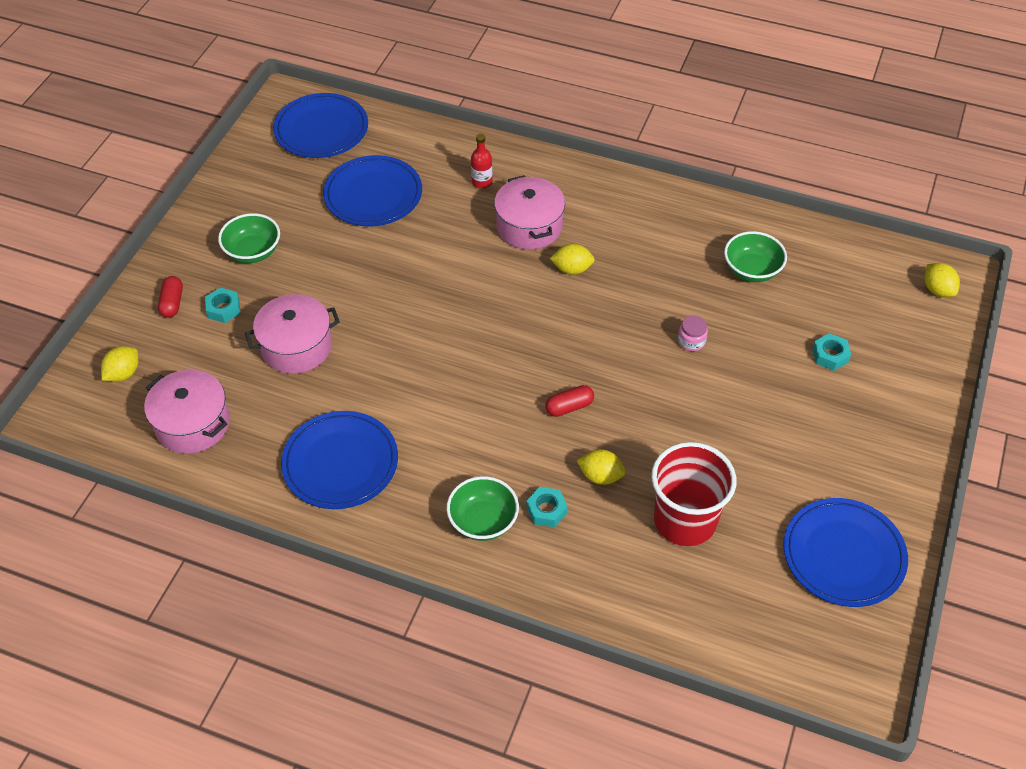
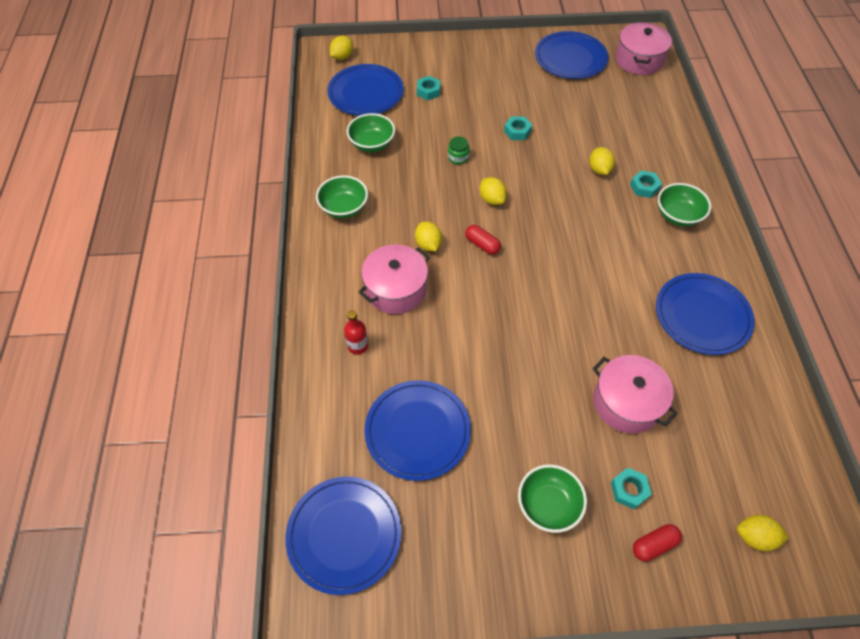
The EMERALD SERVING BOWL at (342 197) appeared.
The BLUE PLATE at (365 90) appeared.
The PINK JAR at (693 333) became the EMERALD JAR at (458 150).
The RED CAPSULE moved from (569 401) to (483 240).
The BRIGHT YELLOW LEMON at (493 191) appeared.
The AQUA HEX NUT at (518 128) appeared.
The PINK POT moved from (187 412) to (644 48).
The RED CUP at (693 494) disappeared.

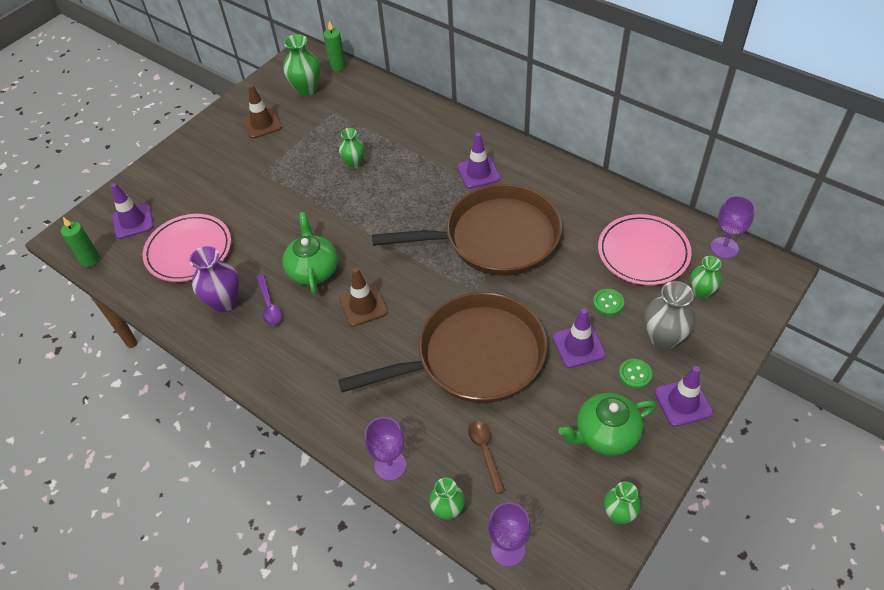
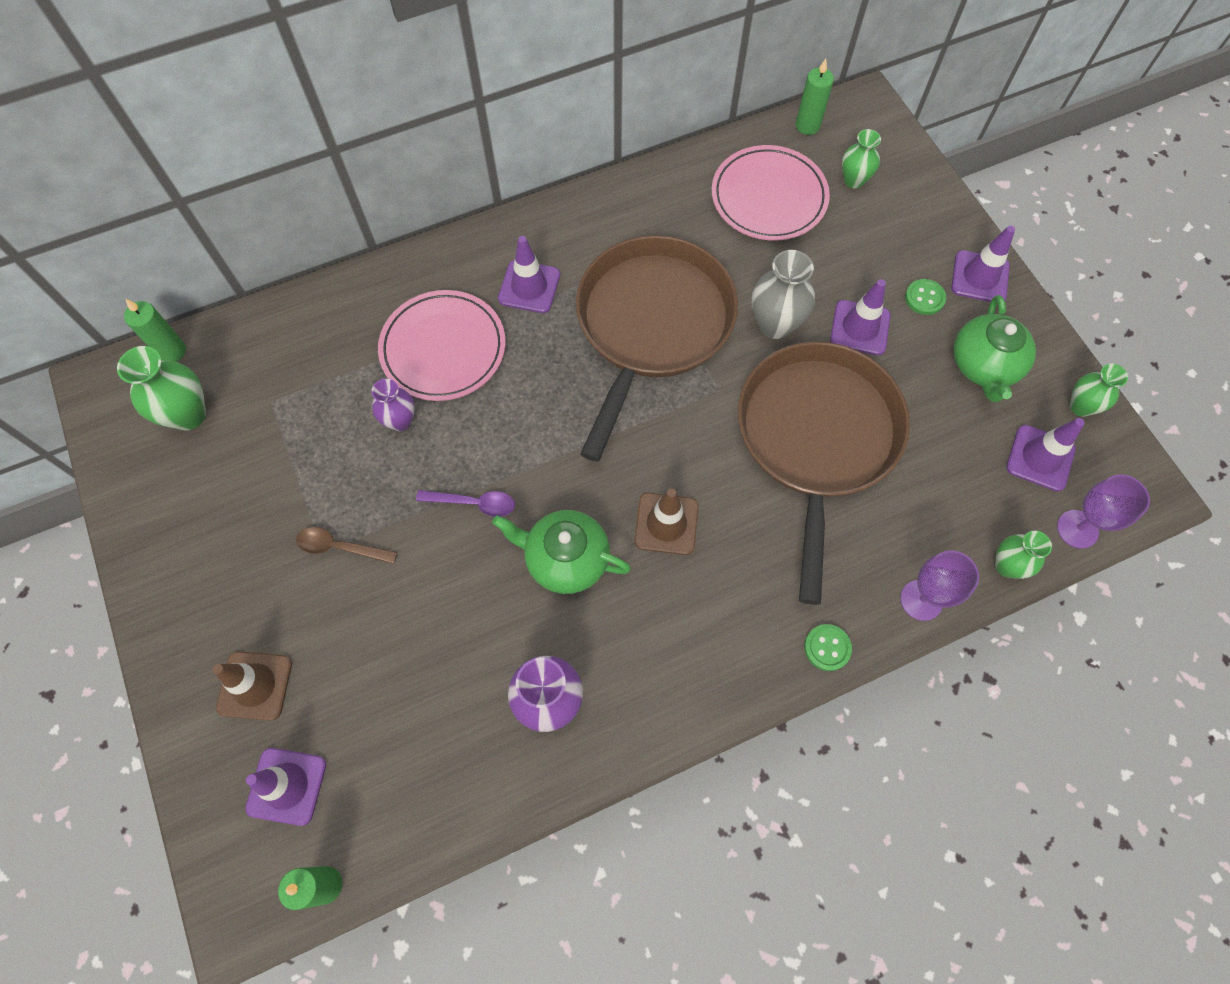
The DARK BROWN ROAD CONE moved from (262 111) to (252 686).
The DARK BROWN SPOON moved from (486 457) to (346 545).
The EMERALD TALL VASE at (351 148) became the ROYAL PURPLE TALL VASE at (393 405).
The PINK PLATE moved from (187 248) to (442 345).
The ROYAL PURPLE SPOON moved from (269 300) to (465 503).
The GREY TALL VASE moved from (670 315) to (783 294).
The ROYAL PURPLE CHALICE at (733 227) was replaced by the EMERALD WAX CANDLE at (815 97).
The EMERALD SEWING BUTTON moved from (608 302) to (828 647).
The ROYAL PURPLE ROAD CONE at (1045 455) appeared.

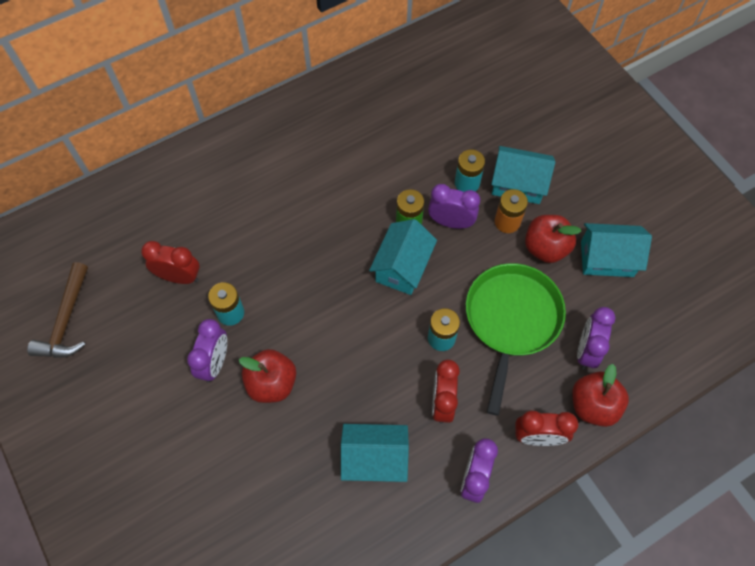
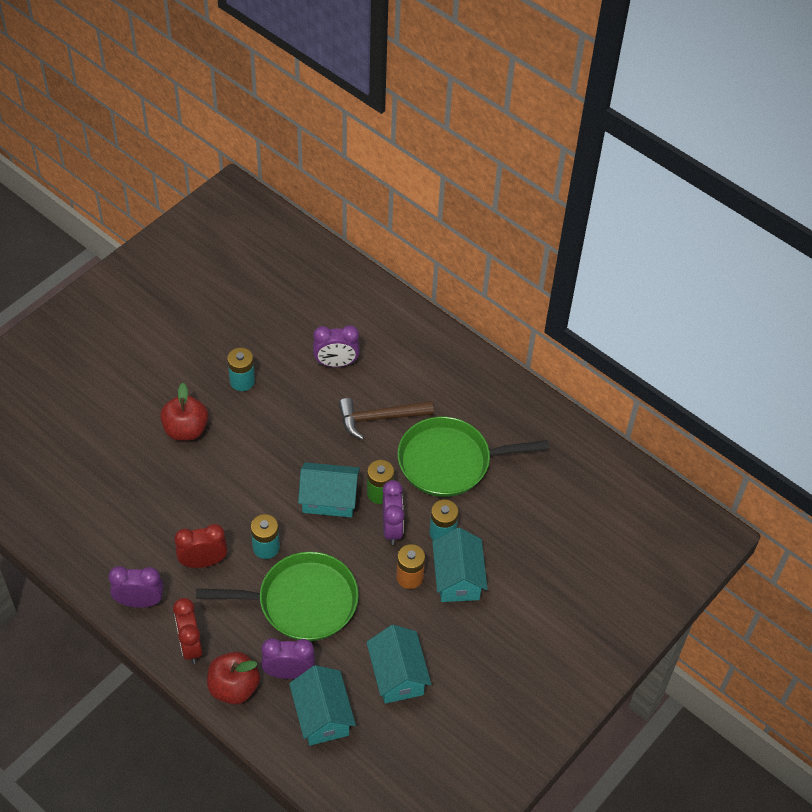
The AQUA HOUSE moved from (375 453) to (322 705).
The ROYAL PURPLE CLOCK moved from (207 350) to (336 346).
The DARK BROWN CLAW HAMMER moved from (57 310) to (386 419).
The EMERALD FRYING PAN at (473 457) appeared.
The RED CLOCK at (170 262) disappeared.
The RED APPLE at (553 239) disappeared.

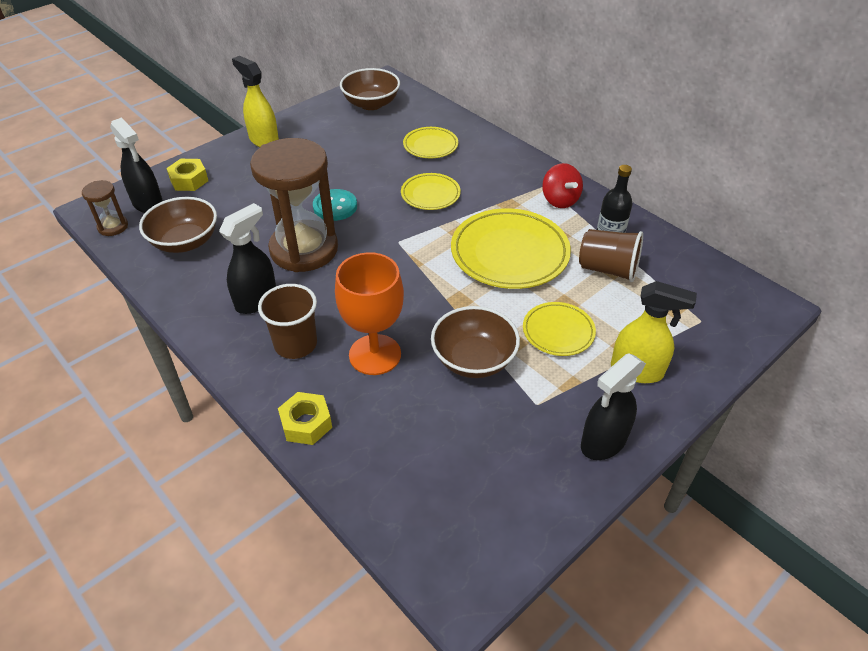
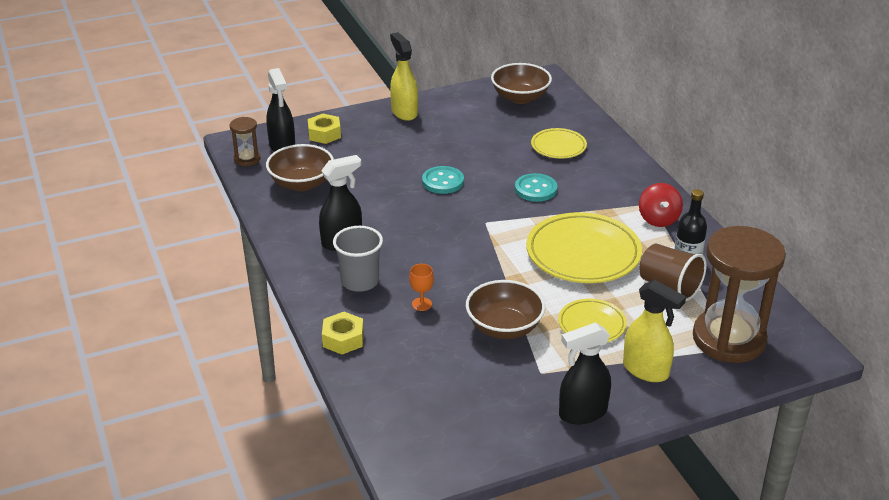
The DARK BROWN CUP at (287 321) became the GREY CUP at (358 259).
The ORANGE-COLOURED CHALICE at (369 313) changed to 0.43 times the size.
The BRIGHT YELLOW PLATE at (431 191) was replaced by the AQUA SEWING BUTTON at (536 187).
The DARK BROWN HOURGLASS moved from (294 205) to (739 294).

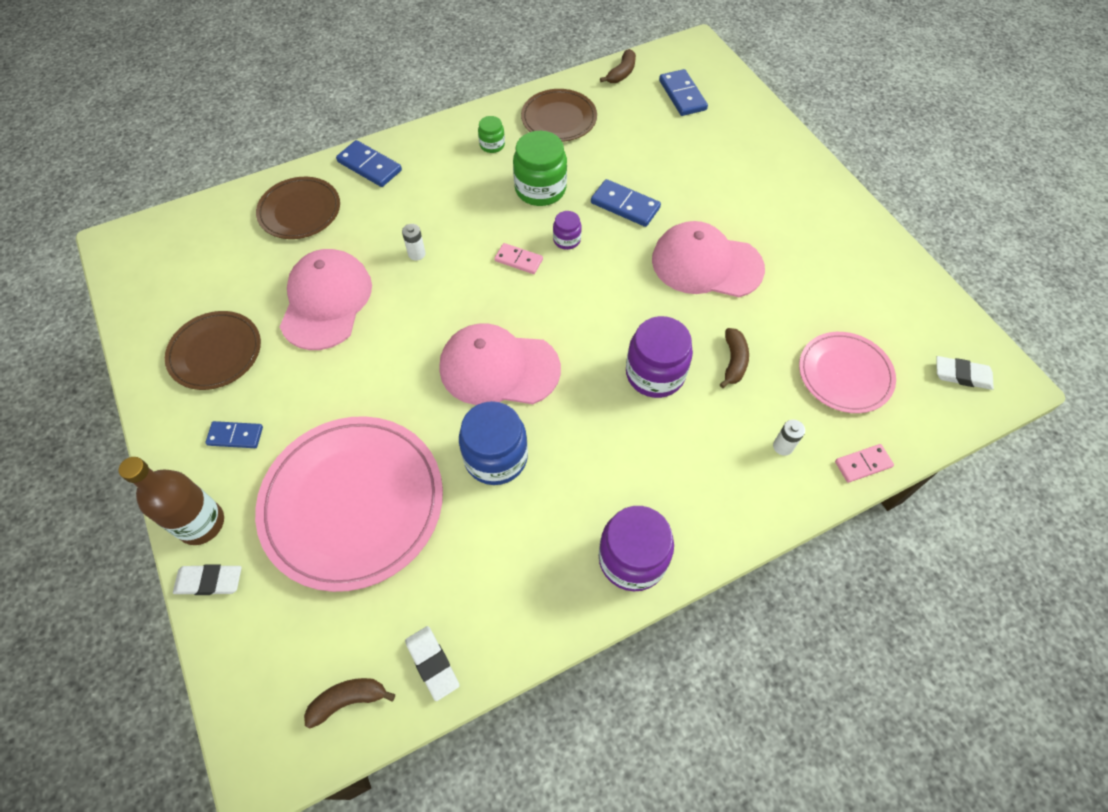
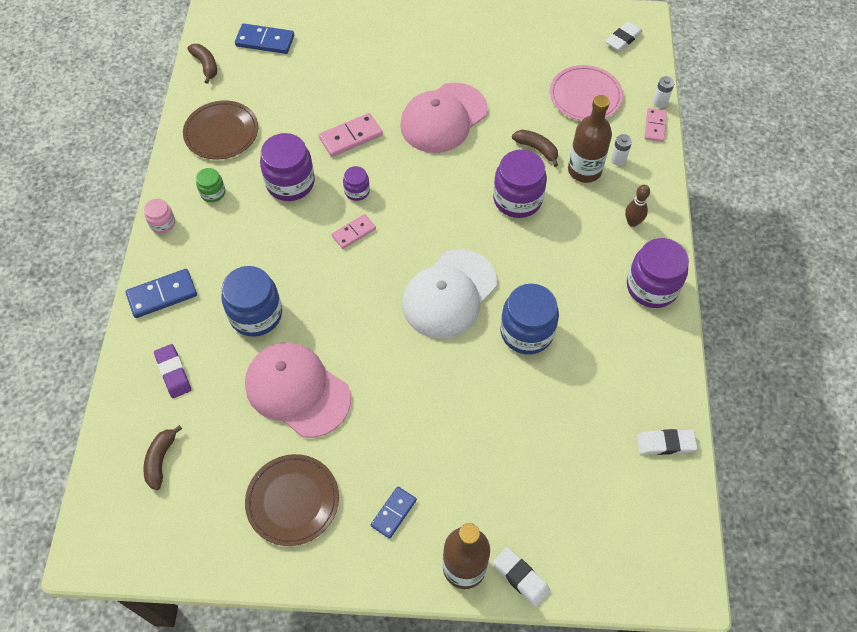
The DARK BROWN BANANA FRUIT moved from (349 703) to (162 457).
The PINK JAR at (159 216) appeared.
The DARK BROWN PLATE at (298 208) was replaced by the ROYAL PURPLE GUM ERASER at (172 371).
The BLUE JAR at (252 301) appeared.
The EMERALD JAR at (540 168) became the ROYAL PURPLE JAR at (287 167).
The BLUE DOMINO at (626 203) became the PINK DOMINO at (351 135).
The PINK CAP at (500 364) became the WHITE CAP at (449 294).
The WHITE GUM ERASER at (207 580) turned 75 degrees counterclockwise.
The DARK BROWN FLASK at (590 139) appeared.
The DARK BROWN TENPIN at (637 206) appeared.
The WHITE AA BATTERY moved from (414 242) to (664 92).
The PINK PLATE at (349 504) disappeared.

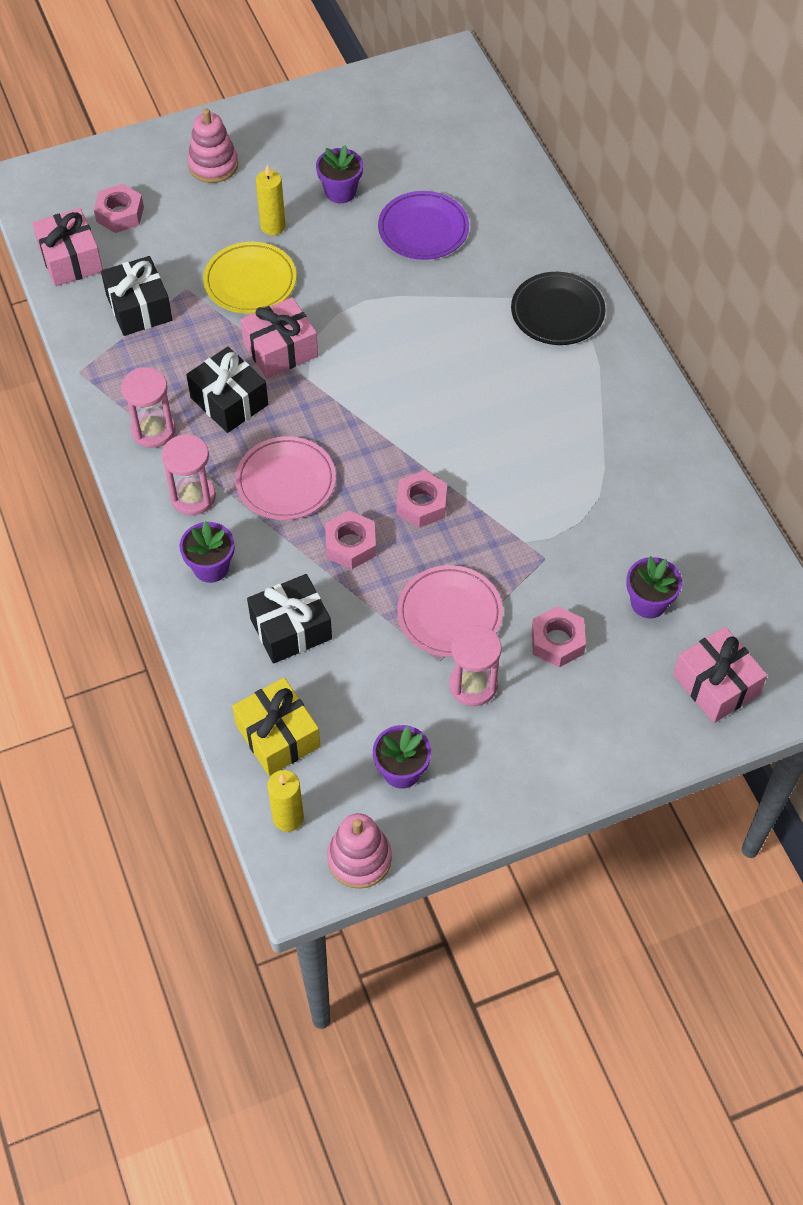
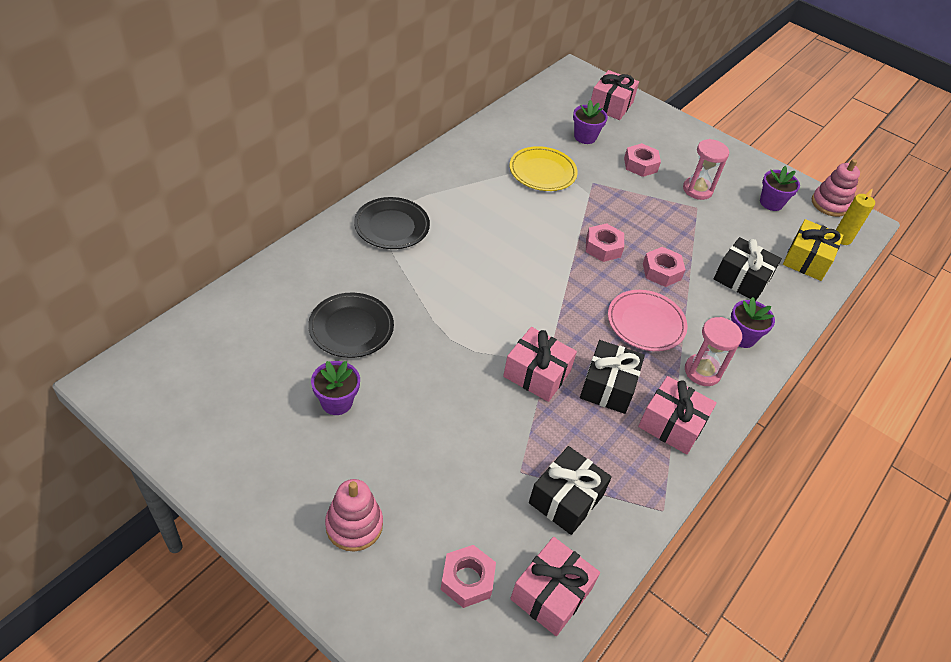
The ROYAL PURPLE PLATE at (423 225) became the BLACK PLATE at (351 325).
The BRIGHT YELLOW PLATE moved from (249 278) to (544 168).
The PINK HOURGLASS at (148 407) was replaced by the PINK GIFT at (677 415).
The BRIGHT YELLOW WAX CANDLE at (270 200) disappeared.
The PINK PLATE at (450 611) disappeared.

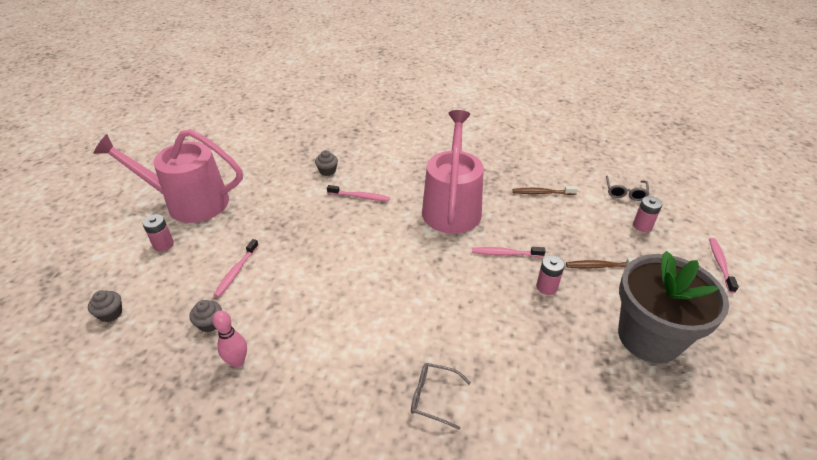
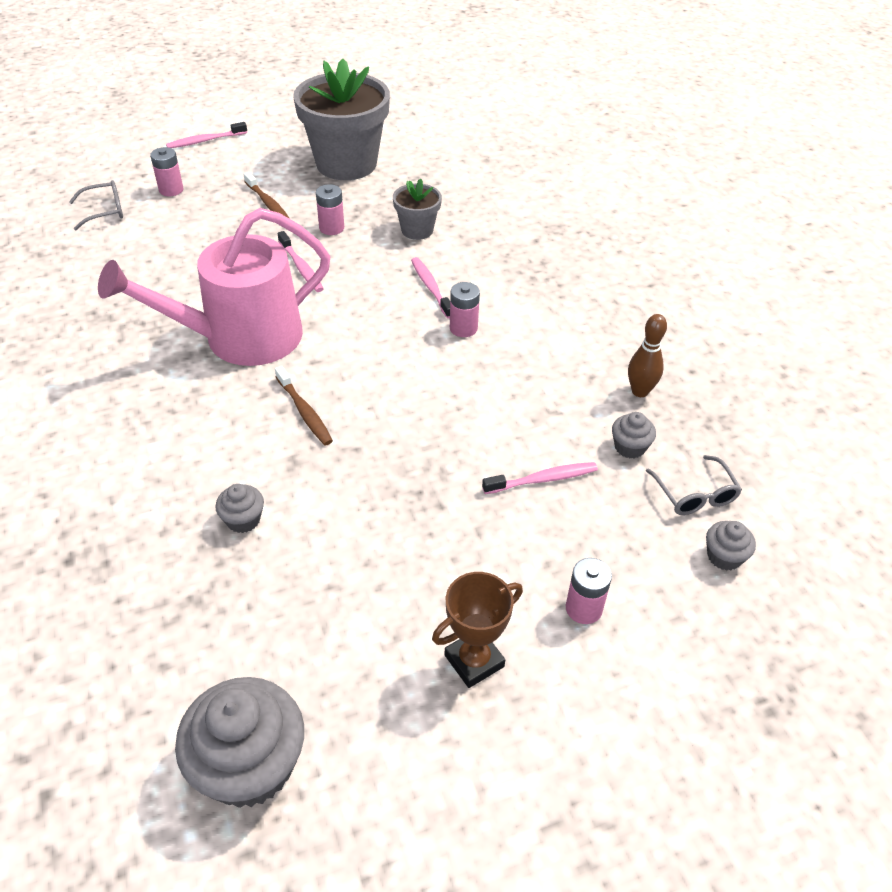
The GREY MUFFIN at (239 742) appeared.
The DARK BROWN TOOTHBRUSH moved from (545 190) to (304 405).
The GREY PLANT POT at (417 209) appeared.
The PINK TOOTHBRUSH moved from (358 193) to (430 288).
The PINK WATERING POT at (168 176) was replaced by the DARK BROWN AWARD CUP at (477 630).
The PINK AA BATTERY at (465 309) appeared.
The PINK TENPIN at (229 339) became the DARK BROWN TENPIN at (647 355).
The GREY GLASSES moved from (441 396) to (694 485).

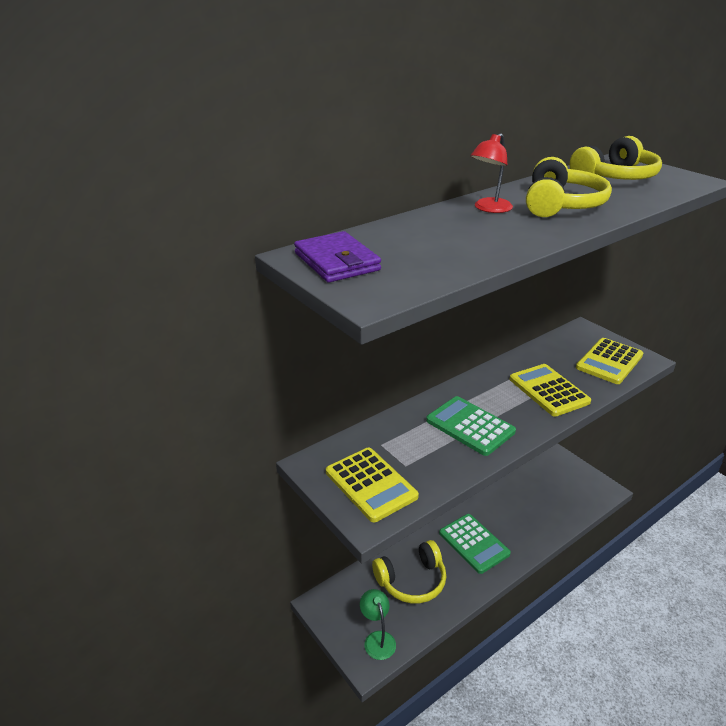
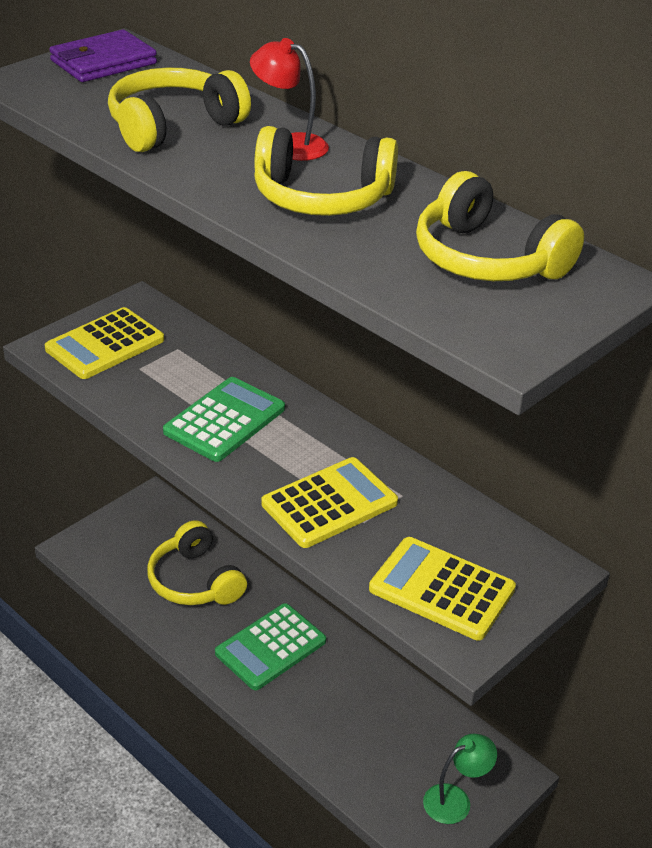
The BRIGHT YELLOW HEADPHONES at (179 109) appeared.
The EMERALD LAMP moved from (378 624) to (460 779).

